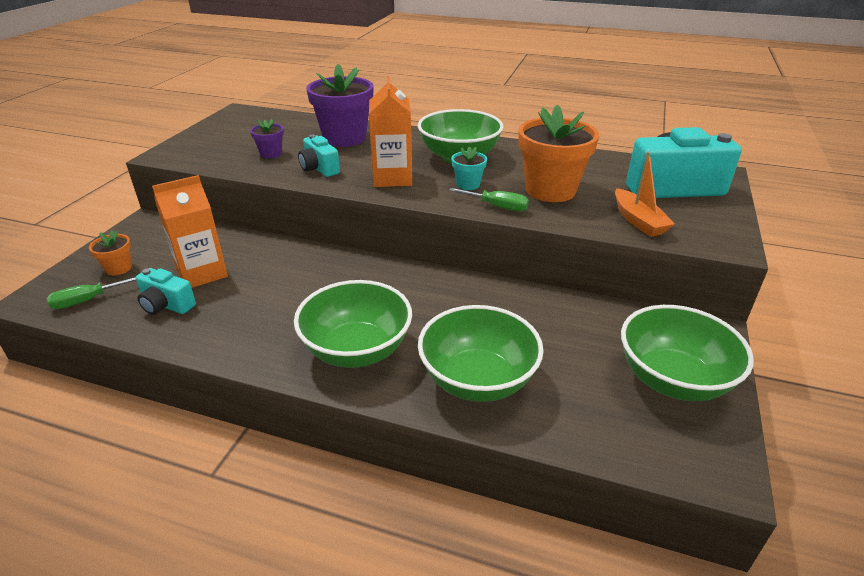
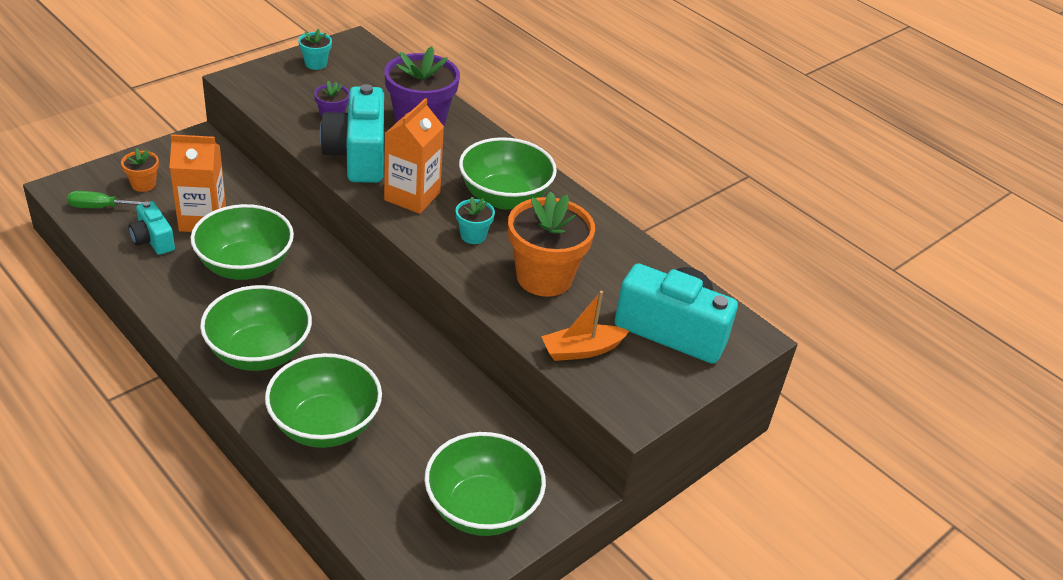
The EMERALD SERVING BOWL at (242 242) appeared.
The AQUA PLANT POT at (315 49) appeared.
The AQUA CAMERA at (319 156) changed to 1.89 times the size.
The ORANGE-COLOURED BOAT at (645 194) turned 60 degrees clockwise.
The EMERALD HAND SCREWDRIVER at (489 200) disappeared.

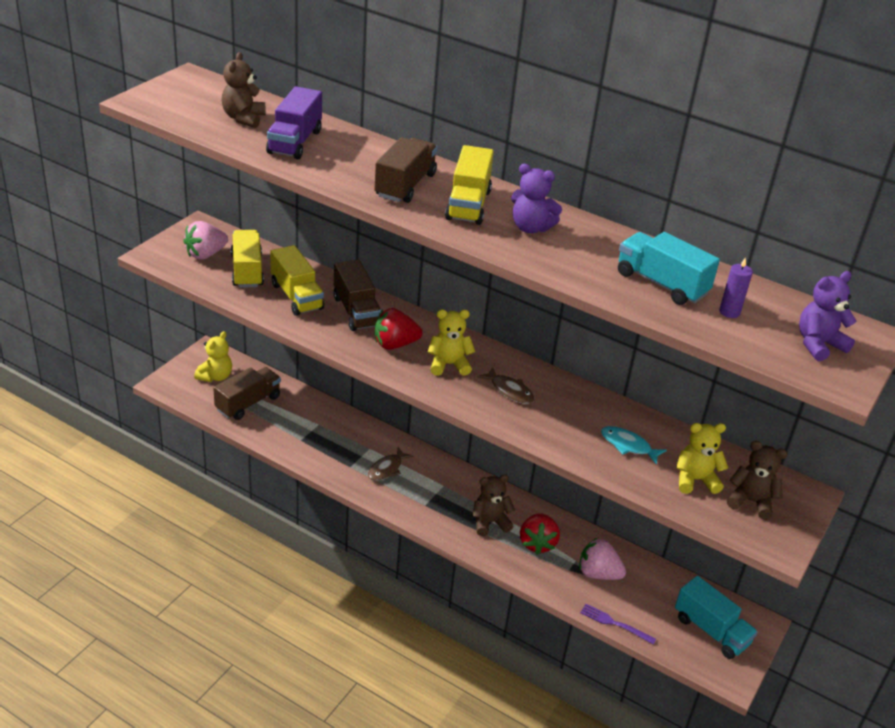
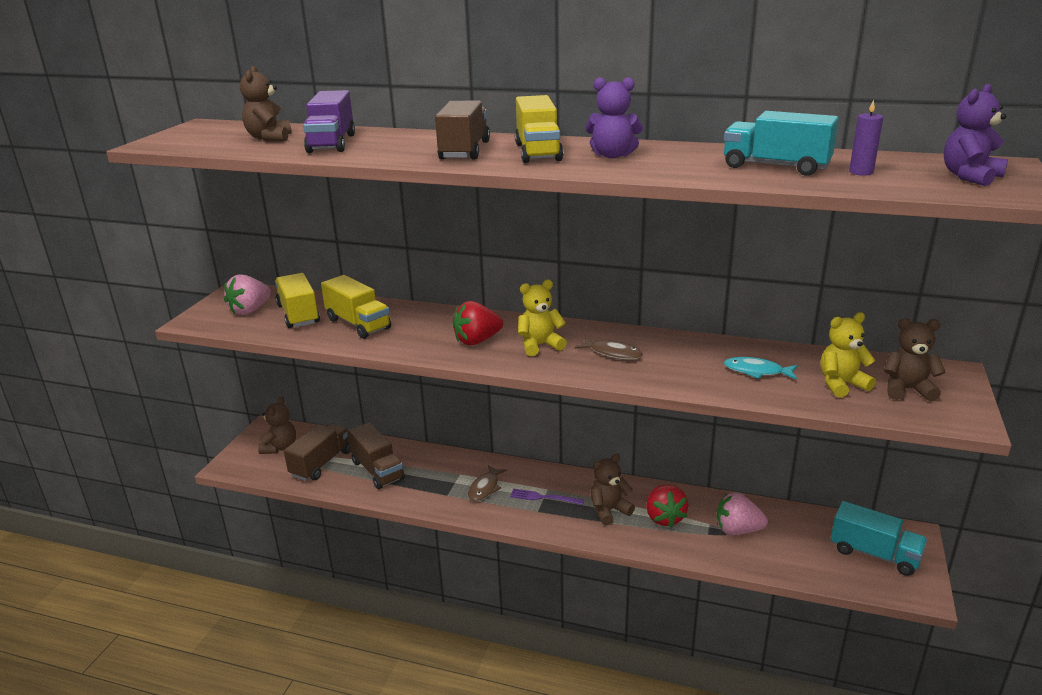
The BRIGHT YELLOW TEDDY at (213 356) became the DARK BROWN TEDDY at (277 425).
The DARK BROWN LORRY moved from (357 295) to (376 456).
The ROYAL PURPLE FORK moved from (618 624) to (547 497).

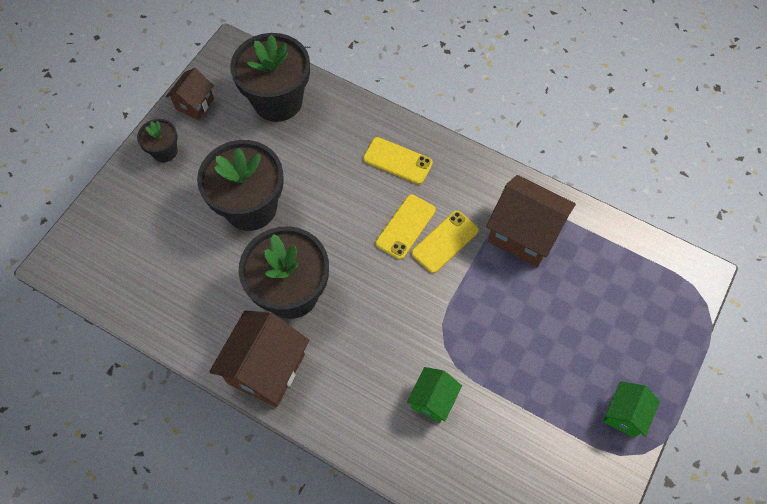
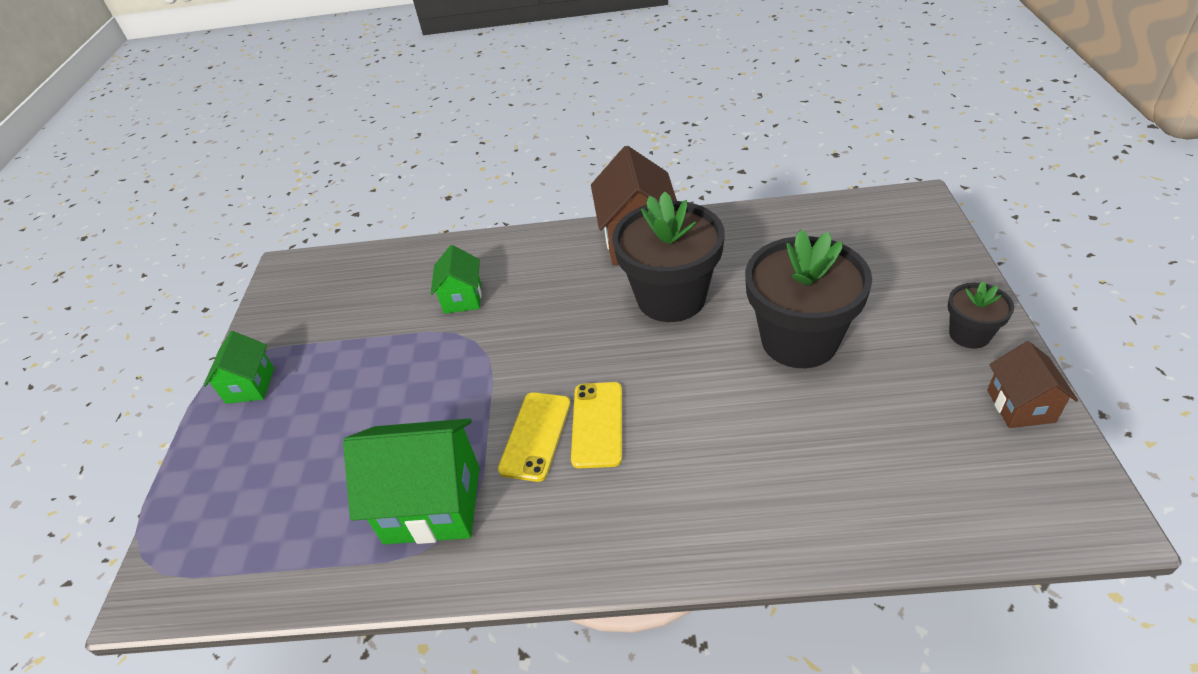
The DARK BROWN HOUSE at (531 221) became the EMERALD HOUSE at (411 481).
The BLACK PLANT POT at (270 77) disappeared.
The BRIGHT YELLOW PHONE at (398 160) disappeared.

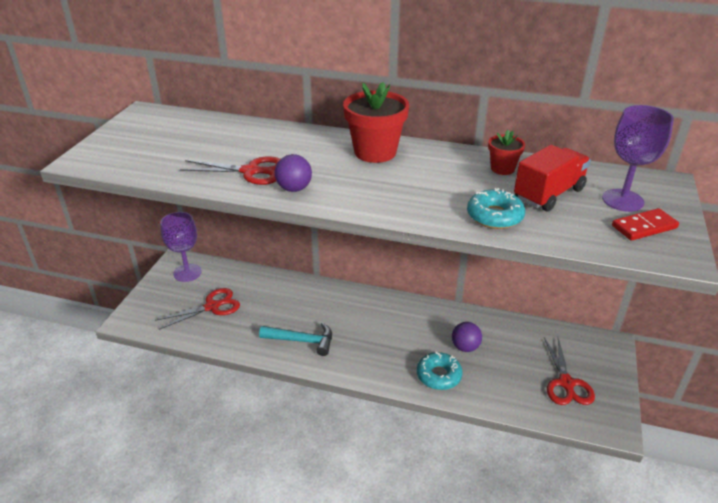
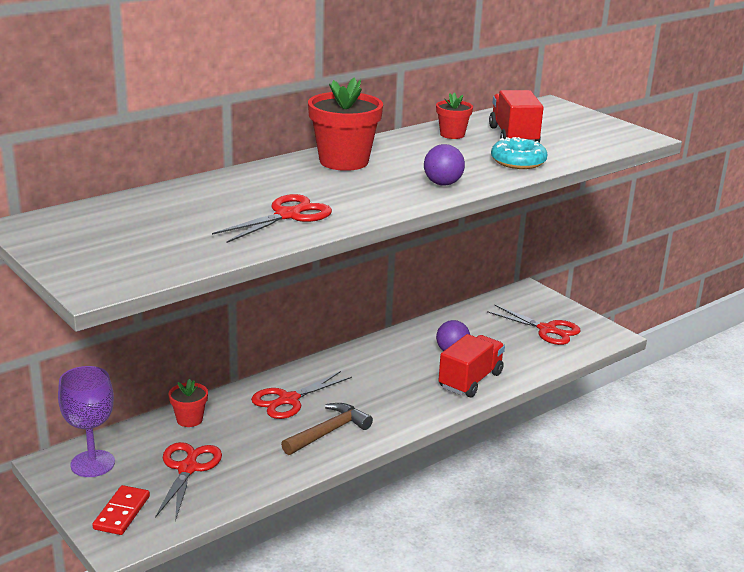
The RED DOMINO moved from (645 224) to (121 510).
The RED PLANT POT at (188 403) appeared.
The RED PAIR OF SCISSORS at (301 395) appeared.
The AQUA CLAW HAMMER at (295 339) became the DARK BROWN CLAW HAMMER at (327 429).
The ROYAL PURPLE SPHERE moved from (293 173) to (444 165).
The AQUA DOUGHNUT at (440 371) was replaced by the RED LORRY at (472 365).
The ROYAL PURPLE CHALICE at (638 158) disappeared.

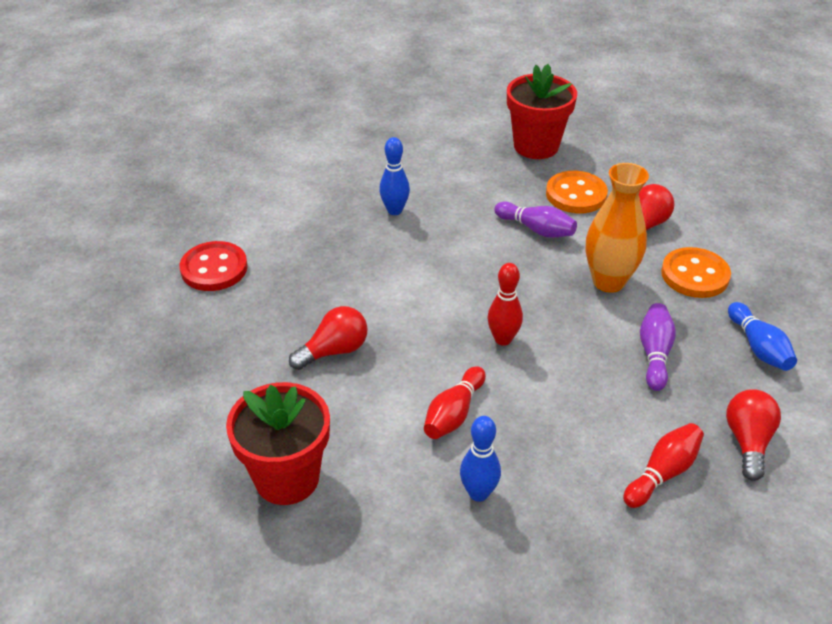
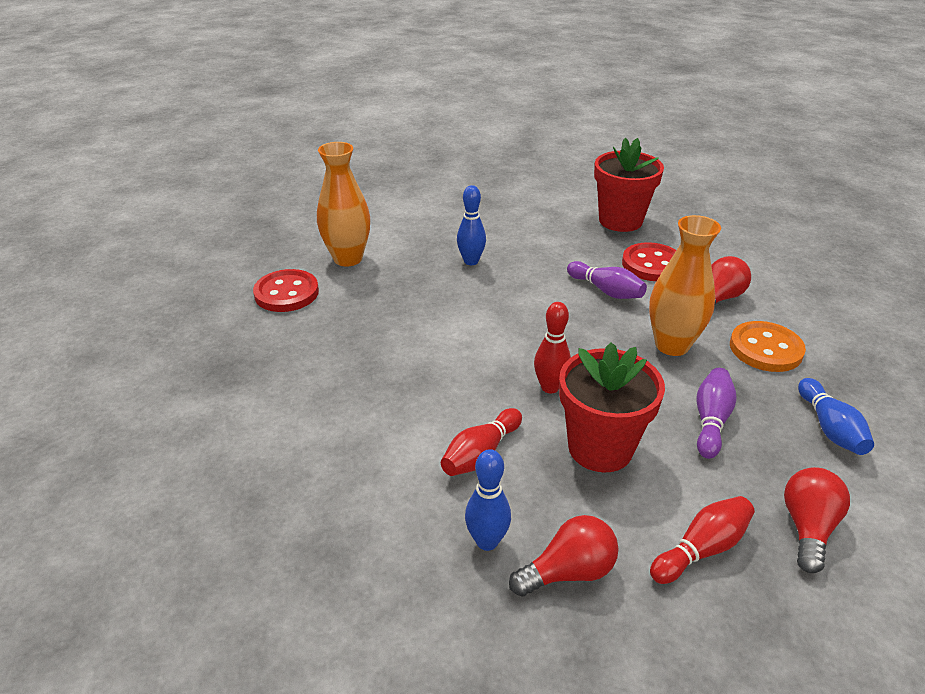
The ORANGE-COLOURED TALL VASE at (343 204) appeared.
The RED LIGHTBULB moved from (328 338) to (563 556).
The RED PLANT POT moved from (278 443) to (612 407).
The ORANGE-COLOURED SEWING BUTTON at (577 192) became the RED SEWING BUTTON at (649 261).

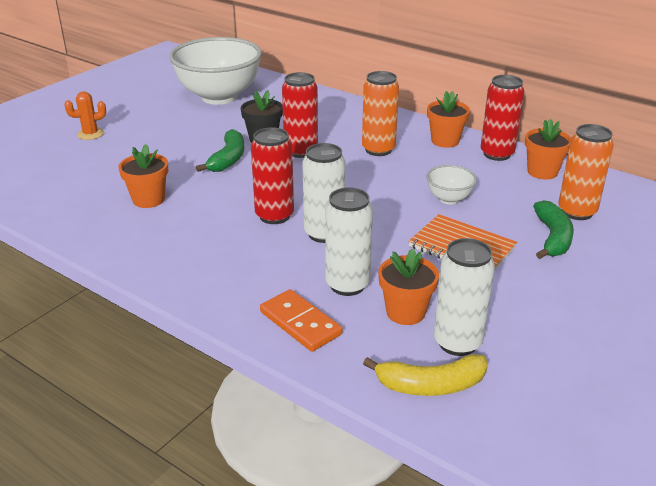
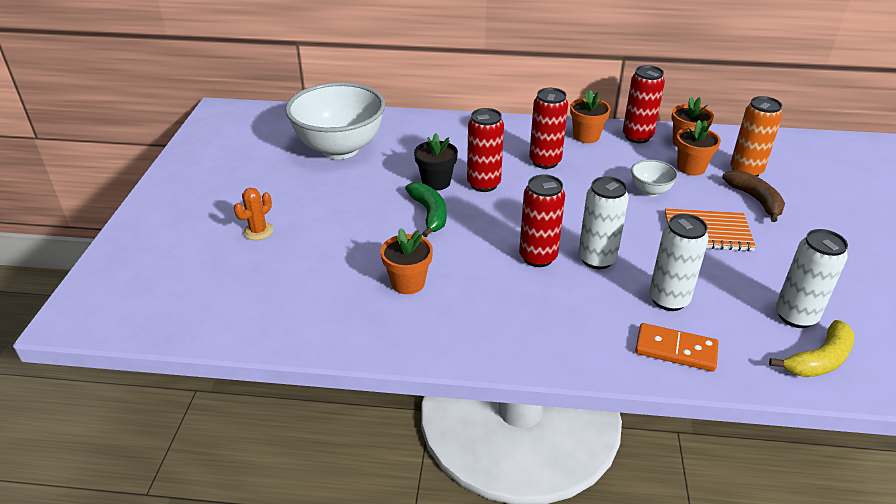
The ORANGE-COLOURED TIN at (380 113) became the RED TIN at (548 128).
The ORANGE-COLOURED PLANT POT moved from (408 286) to (698 148).
The EMERALD BANANA FRUIT at (553 229) became the DARK BROWN BANANA FRUIT at (753 196).

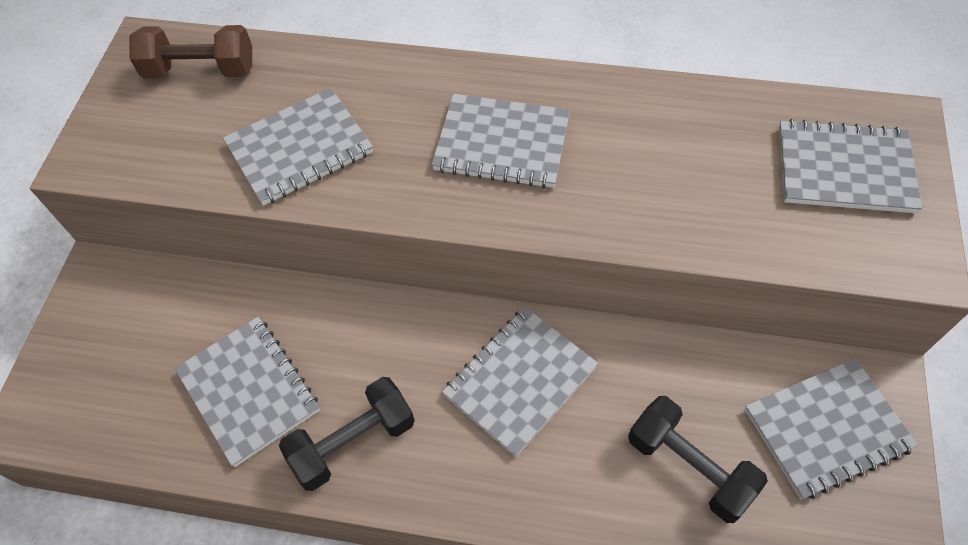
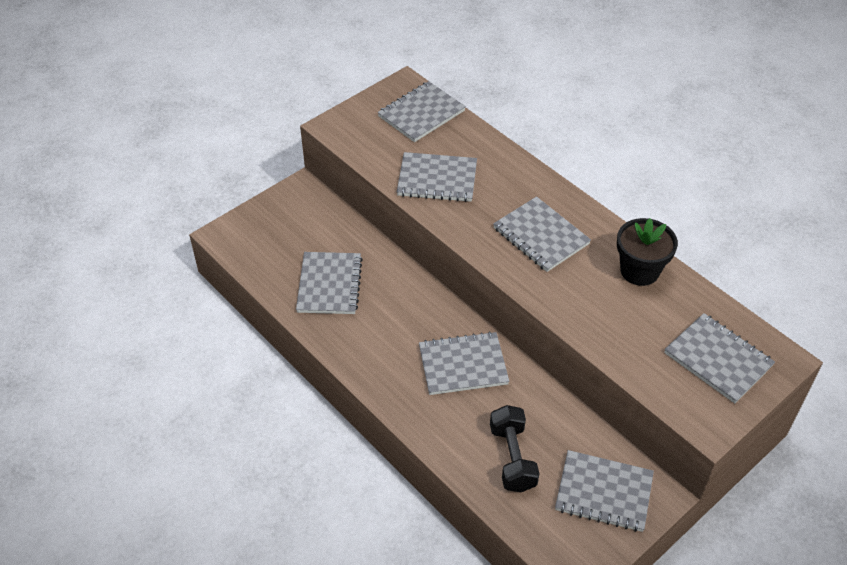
The DARK BROWN HAND WEIGHT at (190 52) was replaced by the GREY EXERCISE BOOK at (422 111).
The BLACK PLANT POT at (647 252) appeared.
The BLACK HAND WEIGHT at (347 434) disappeared.

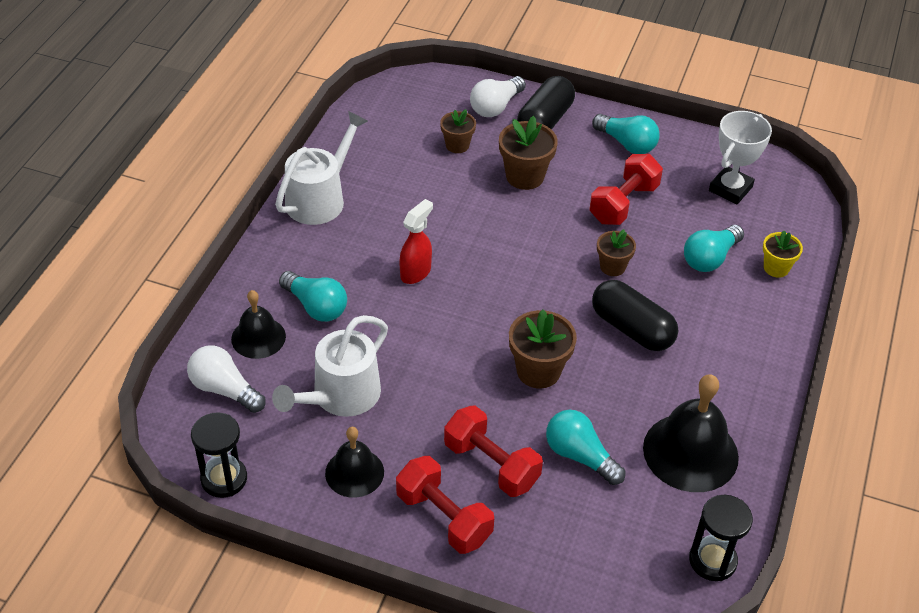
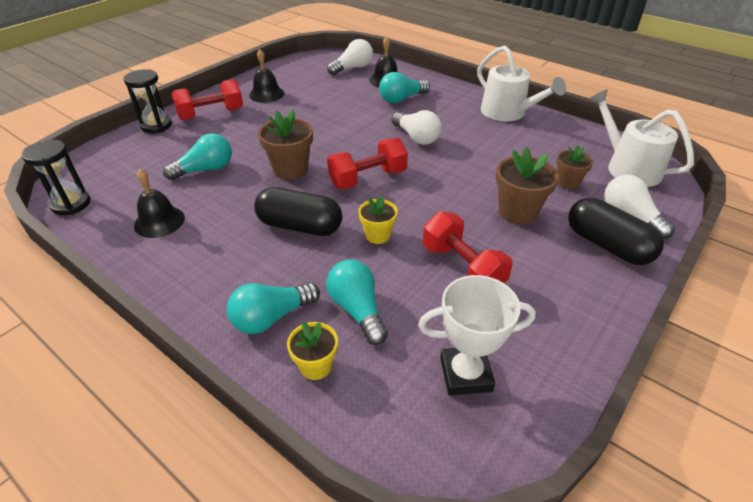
The BLACK HOURGLASS moved from (219 455) to (148 101).
The BLACK HAND BELL at (691 433) changed to 0.61 times the size.
The AQUA LIGHTBULB moved from (626 134) to (273 308).
The BLACK CAPSULE at (635 315) turned 45 degrees clockwise.
The RED HAND WEIGHT moved from (493 451) to (367 163).
The DARK BROWN PLANT POT at (616 252) became the BRIGHT YELLOW PLANT POT at (378 219).
The RED SPRAY CLEANER at (416 241) was replaced by the WHITE LIGHTBULB at (416 127).
The WHITE AWARD CUP at (740 157) turned 60 degrees counterclockwise.
The WHITE WATERING POT moved from (330 366) to (641 138).

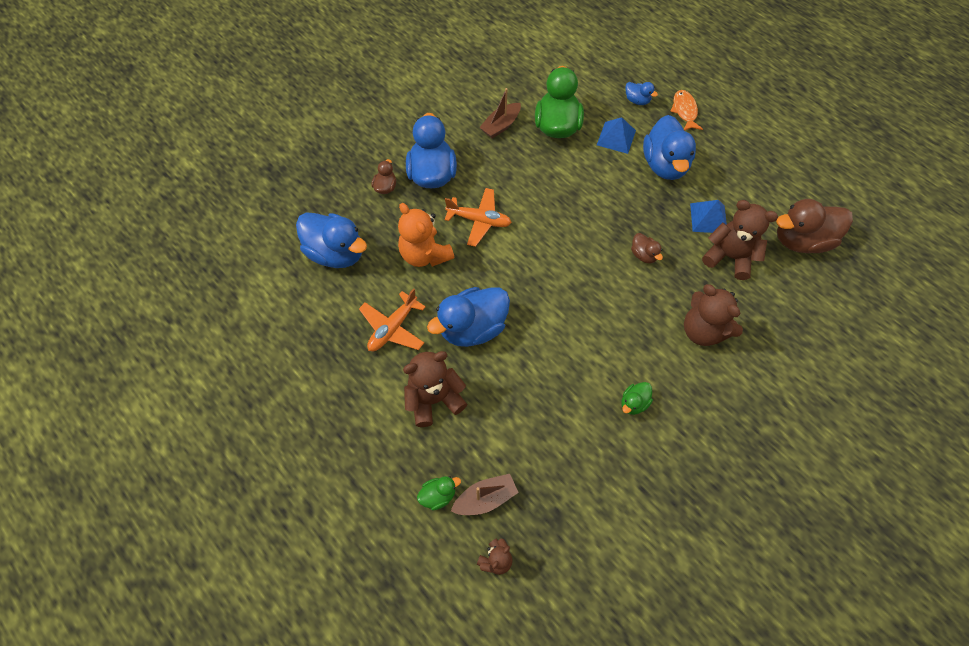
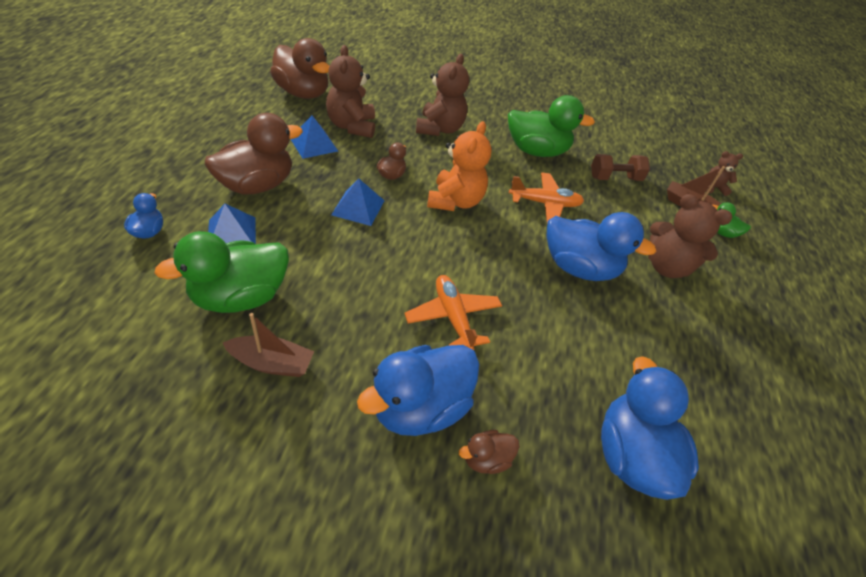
The BLUE RUBBER DUCK at (669 147) became the DARK BROWN RUBBER DUCK at (254 154).
The BLUE PYRAMID SHAPE at (358 202) appeared.
The ORANGE-COLOURED TEDDY moved from (426 235) to (459 166).
The EMERALD RUBBER DUCK at (637 398) changed to 2.13 times the size.
The ORANGE-COLOURED AEROPLANE moved from (392 319) to (546 198).
The DARK BROWN HAND WEIGHT at (620 167) appeared.
The ORANGE-COLOURED TOY FISH at (686 110) disappeared.

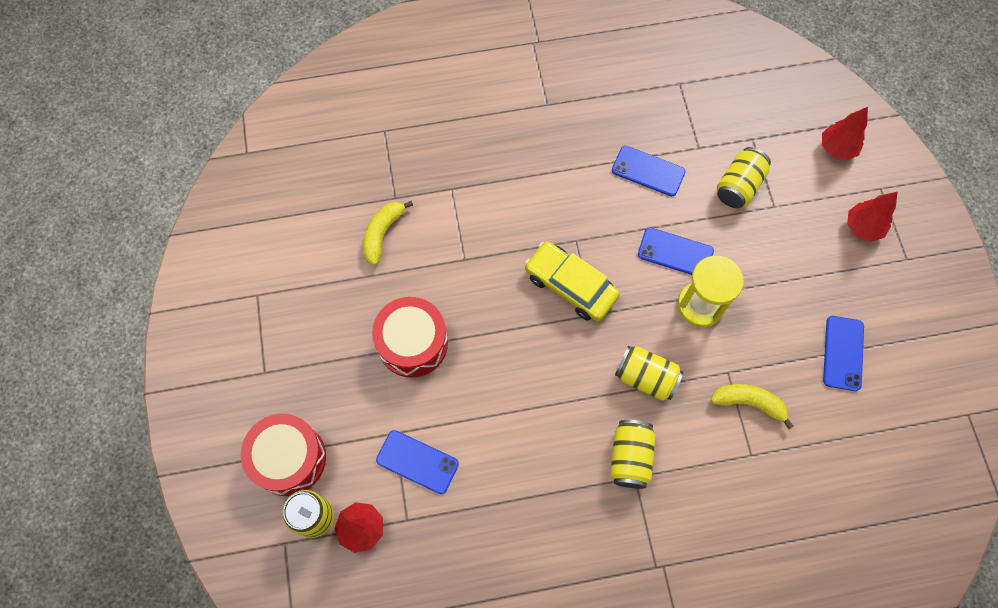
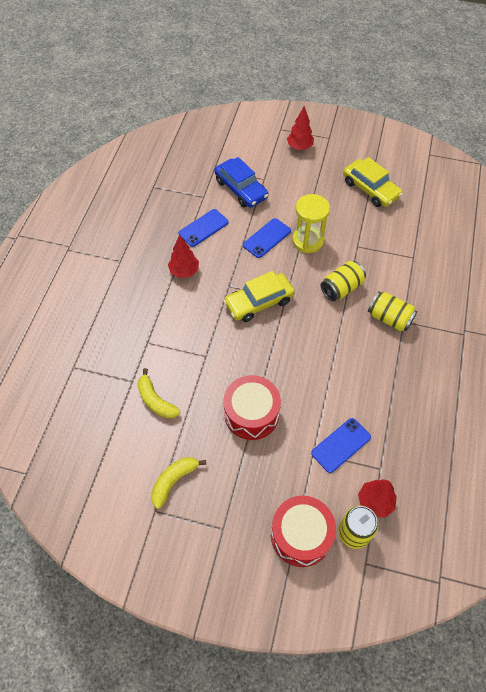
The BRIGHT YELLOW BANANA FRUIT moved from (752 406) to (178 483).
The RED FIR TREE moved from (845 133) to (183 256).
The BRIGHT YELLOW TIN at (744 177) was replaced by the BLUE CAR at (241 182).
The BLUE PHONE at (843 353) was replaced by the BRIGHT YELLOW CAR at (373 182).

